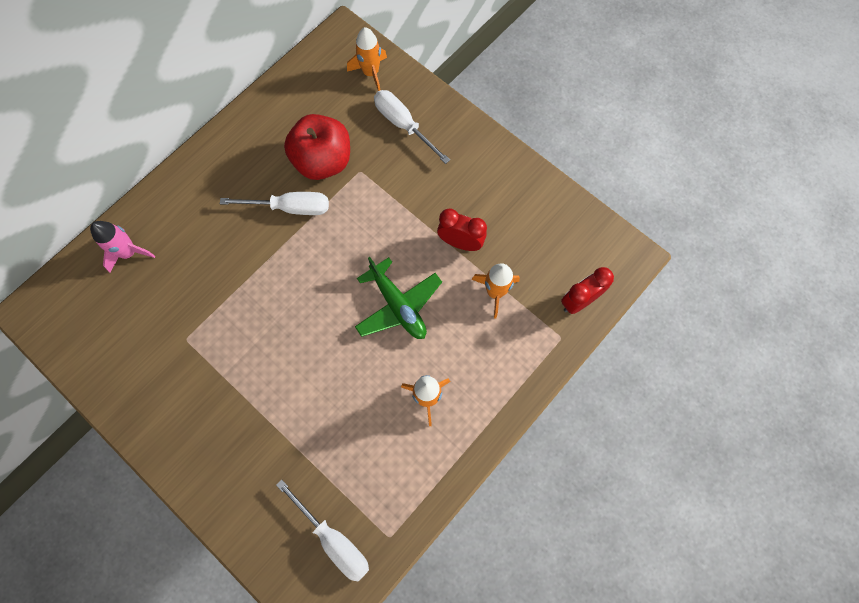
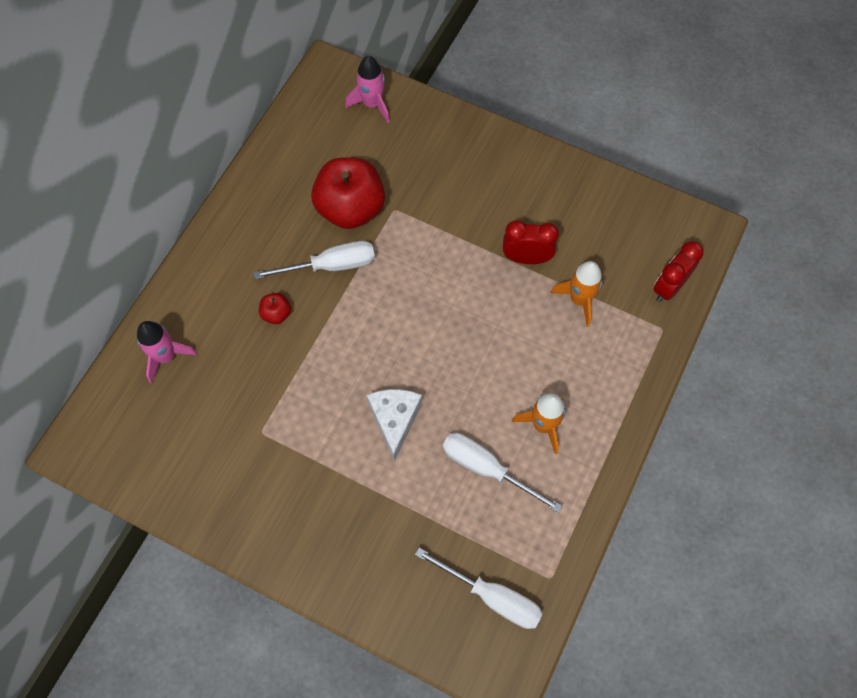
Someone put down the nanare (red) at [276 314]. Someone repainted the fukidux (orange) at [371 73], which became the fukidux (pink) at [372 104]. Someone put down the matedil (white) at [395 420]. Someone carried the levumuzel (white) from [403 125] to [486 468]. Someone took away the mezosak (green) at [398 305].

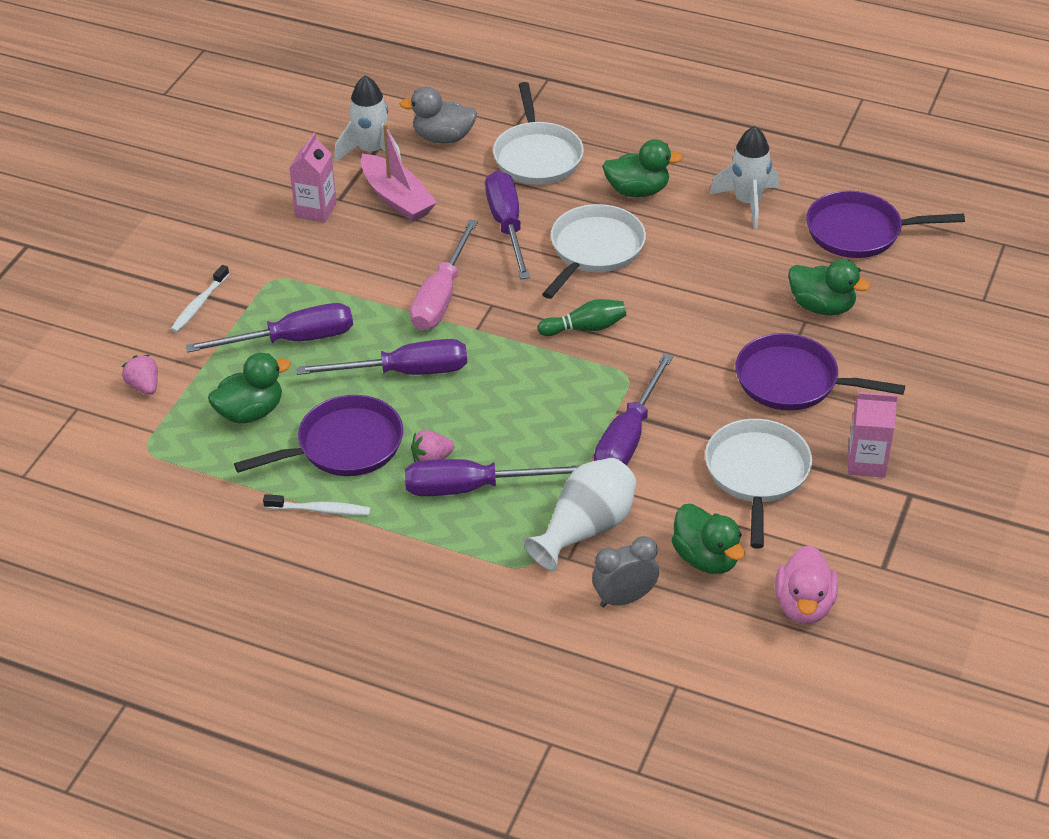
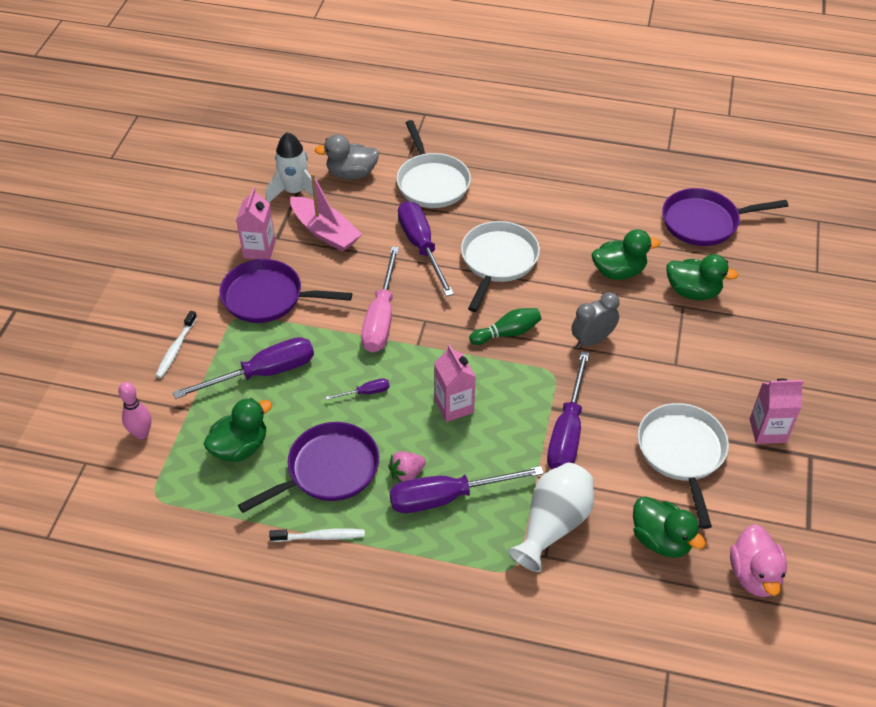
Someone swapped the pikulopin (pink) at [144 386] for the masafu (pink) at [141 433]. Someone carried the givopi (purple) from [793 381] to [267 297]. Someone scaled the levumuzel (purple) at [405 372] by 0.45. Someone put down the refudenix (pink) at [454 406]. Someone carried the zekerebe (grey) from [624 598] to [592 340]. Someone carried the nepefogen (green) from [637 191] to [619 272]. Someone took away the fukidux (white) at [747 203].

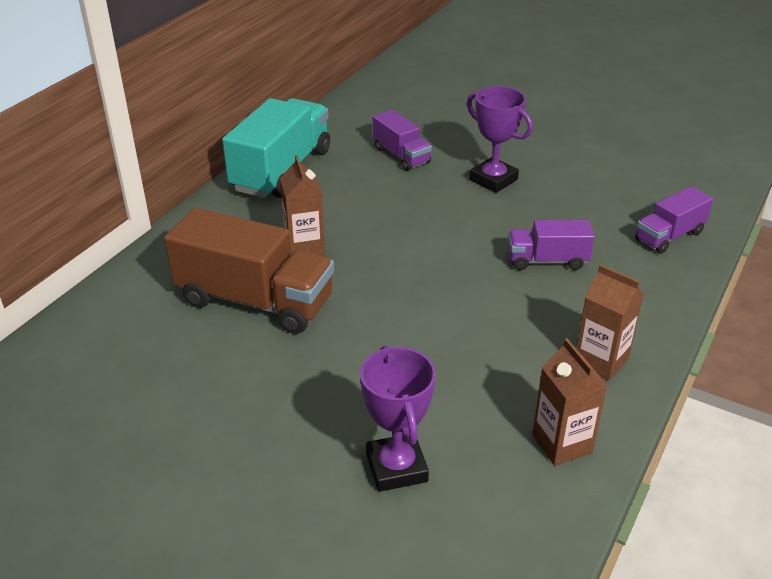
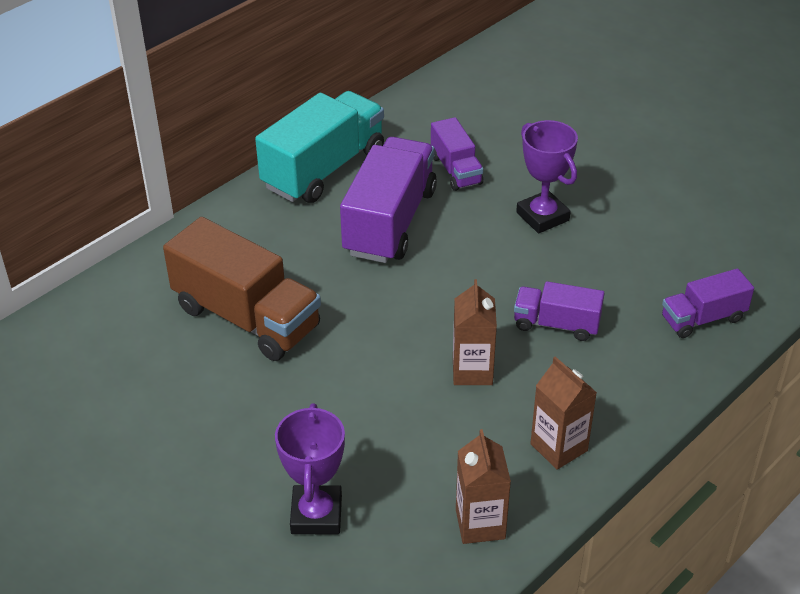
Someone put down the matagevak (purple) at [389 222]. Someone carried the refudenix (brown) from [305 247] to [472 371].

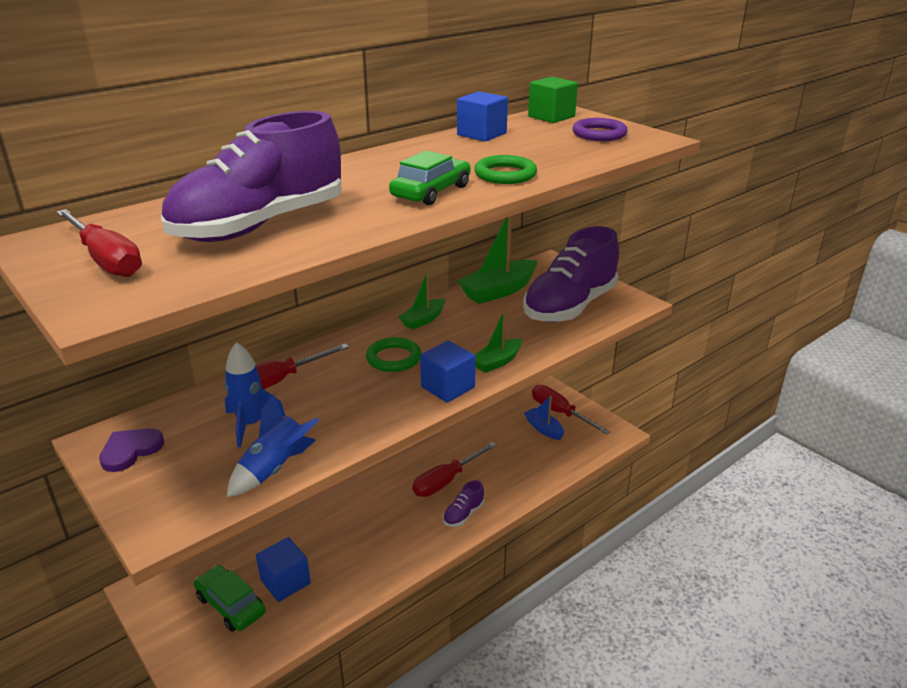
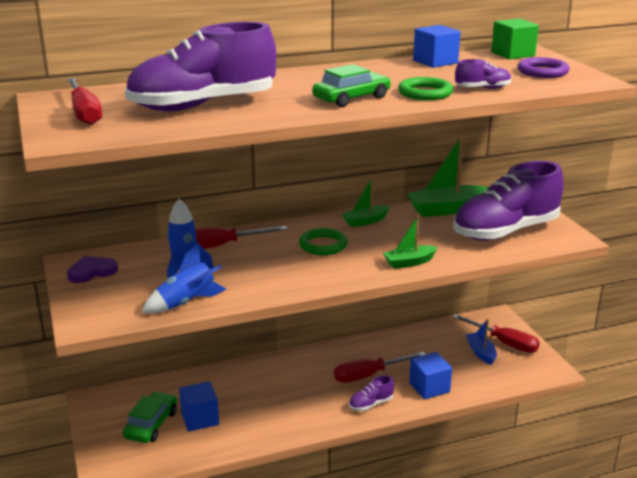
Someone rotated the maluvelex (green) at [230 605] by 45 degrees clockwise. Someone carried the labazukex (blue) from [448 387] to [429 387]. Someone rotated the levumuzel (red) at [560 413] by 150 degrees clockwise. Someone put down the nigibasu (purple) at [482 88].

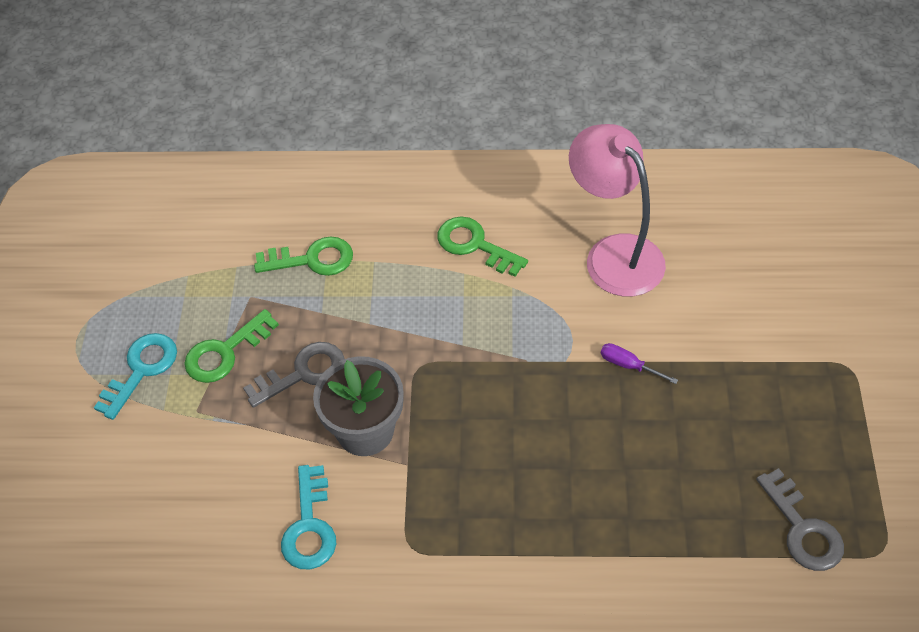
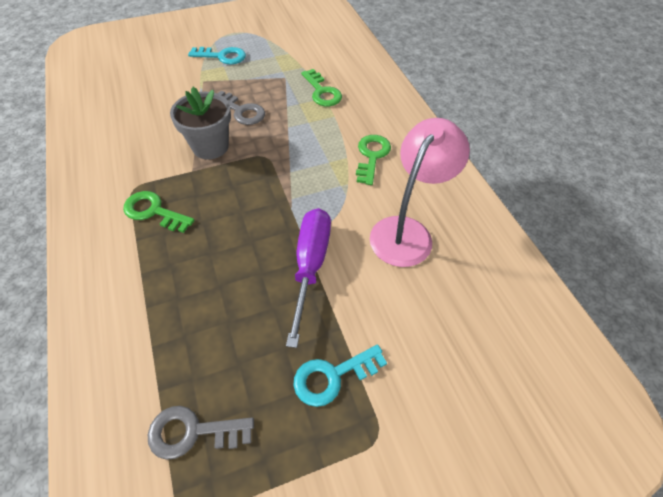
Someone carried the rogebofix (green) from [225 352] to [154 211]. Someone rotated the rogebofix (grey) at [802 529] by 45 degrees clockwise. Someone scaled the levumuzel (purple) at [629 365] by 2.31. Someone carried the rogebofix (turquoise) from [309 526] to [332 376].

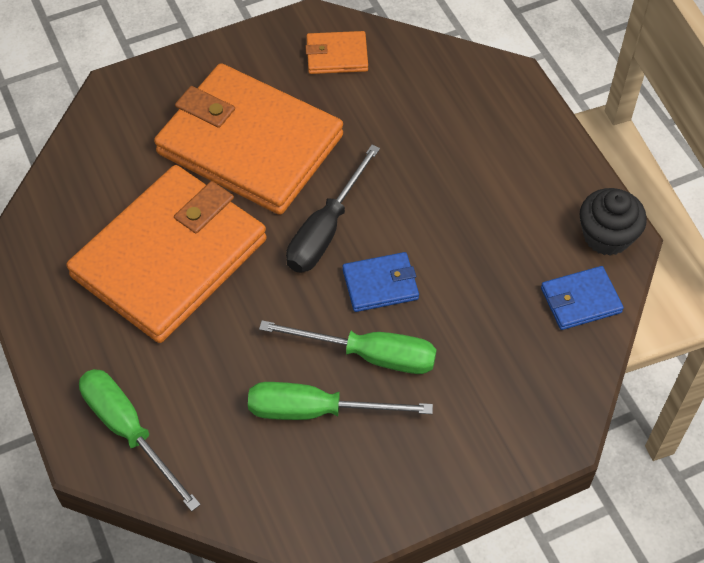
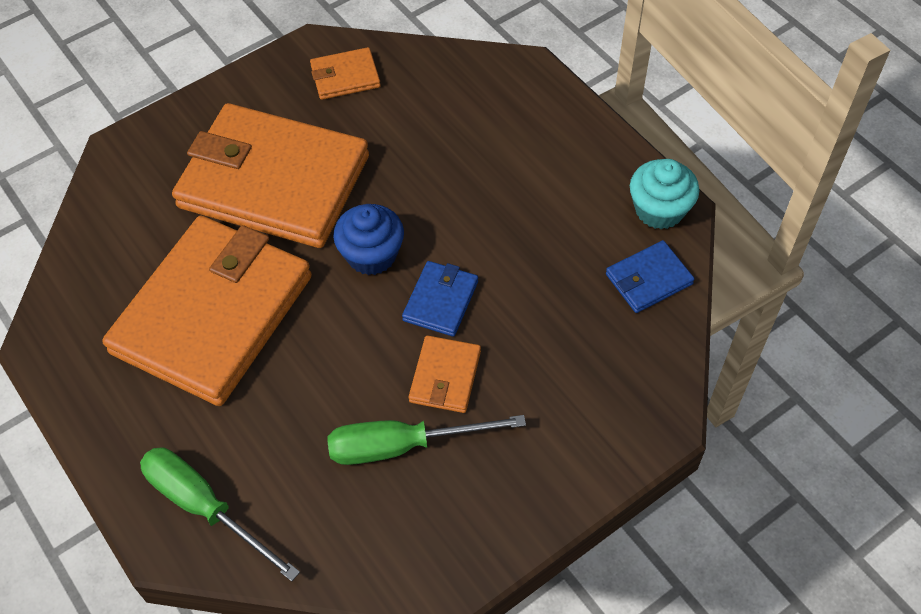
Someone swapped the levumuzel (black) at [325 229] for the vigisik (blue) at [371 255]. Someone rotated the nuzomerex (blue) at [380 284] by 45 degrees counterclockwise. Someone swapped the levumuzel (green) at [369 355] for the nuzomerex (orange) at [445 376]. Someone repainted the vigisik (black) at [606 236], which became the vigisik (turquoise) at [659 210].

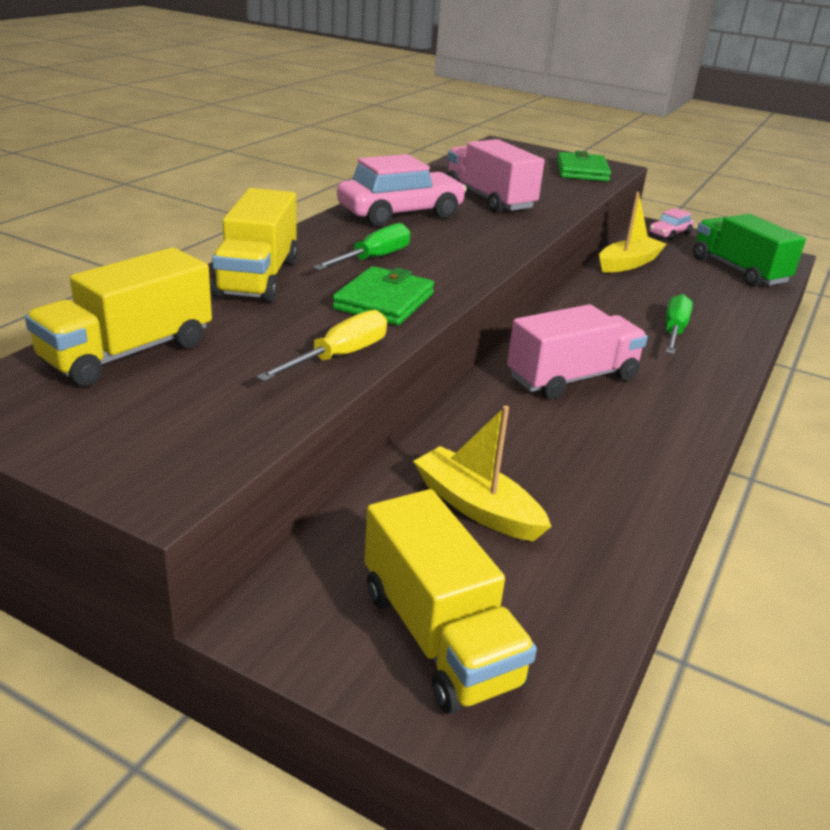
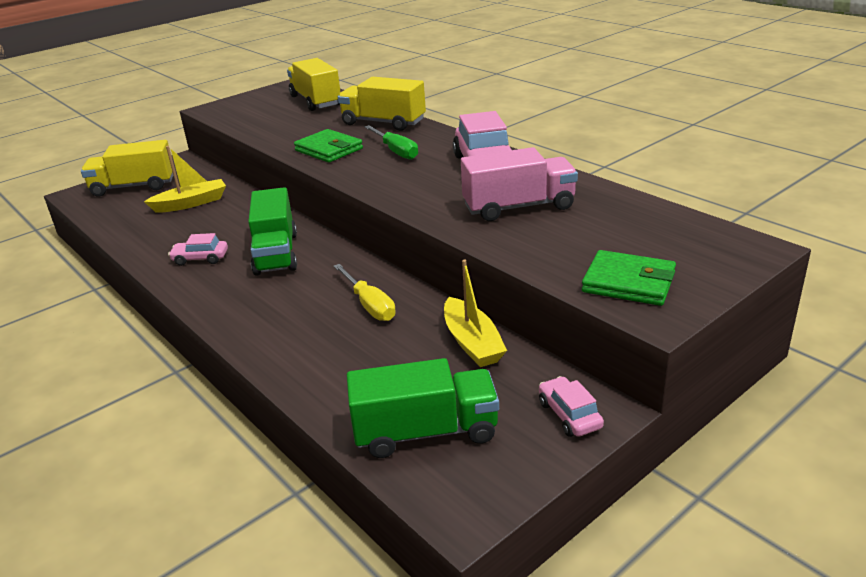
Someone put down the maluvelex (pink) at [200 258]. Someone repainted the matagevak (pink) at [572 378], which became the matagevak (green) at [276 253]. Someone carried the levumuzel (yellow) from [339 356] to [369 305]. Someone took away the levumuzel (green) at [674 331].

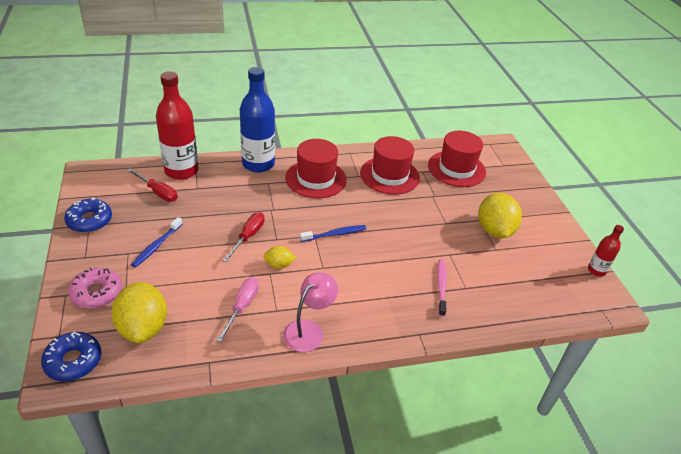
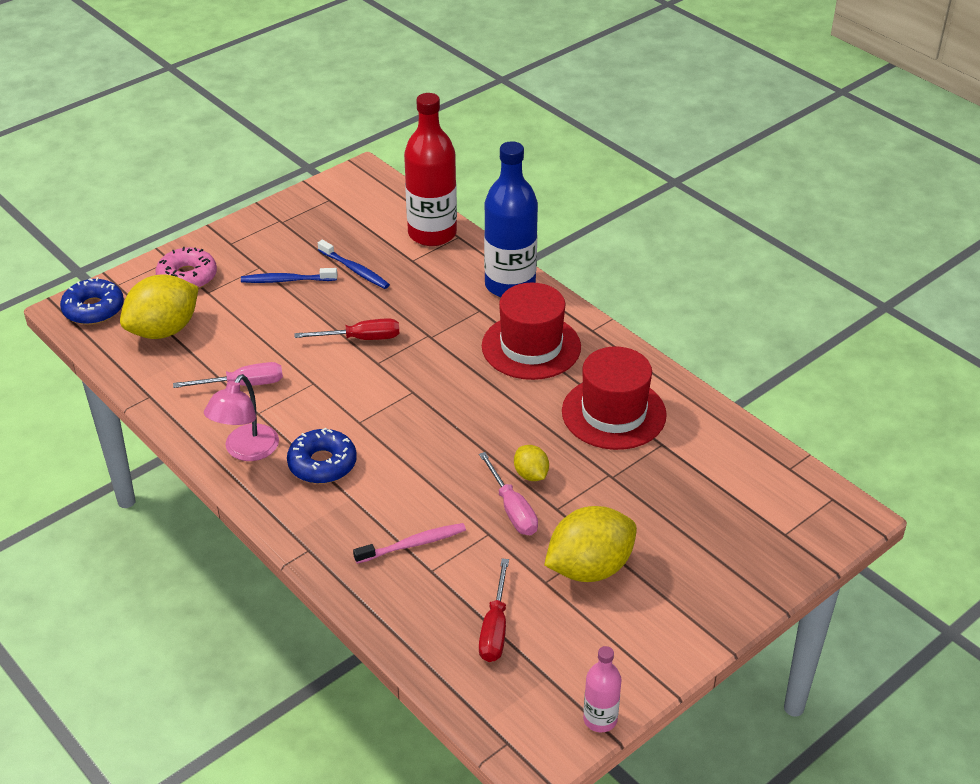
Someone rotated the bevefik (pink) at [309 330] by 105 degrees clockwise. Someone carried the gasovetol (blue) from [89 220] to [322 464]. Someone carried the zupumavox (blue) from [335 234] to [355 270]. Someone put down the levumuzel (pink) at [512 509]. Someone carried the levumuzel (red) from [158 192] to [495 628]. Someone carried the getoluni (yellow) from [279 265] to [531 475]. Someone repainted the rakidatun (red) at [596 270], which became the rakidatun (pink) at [600 719]. Someone took away the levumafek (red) at [456 169].

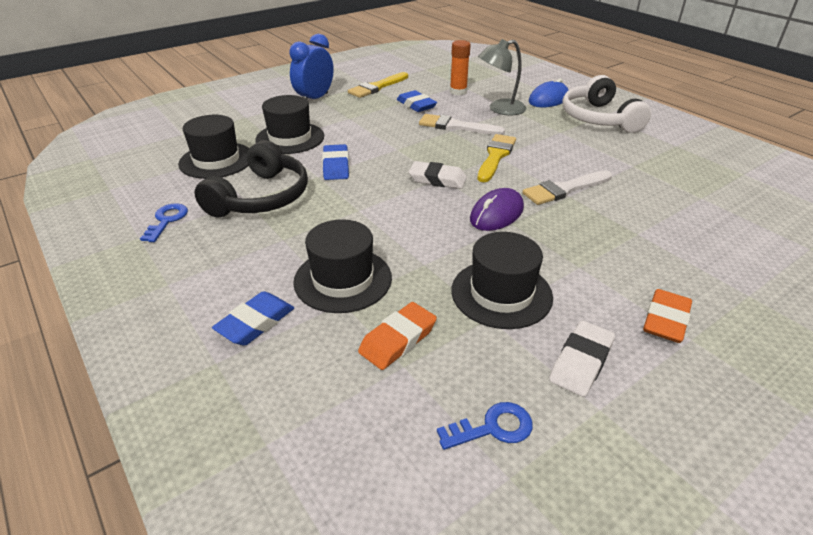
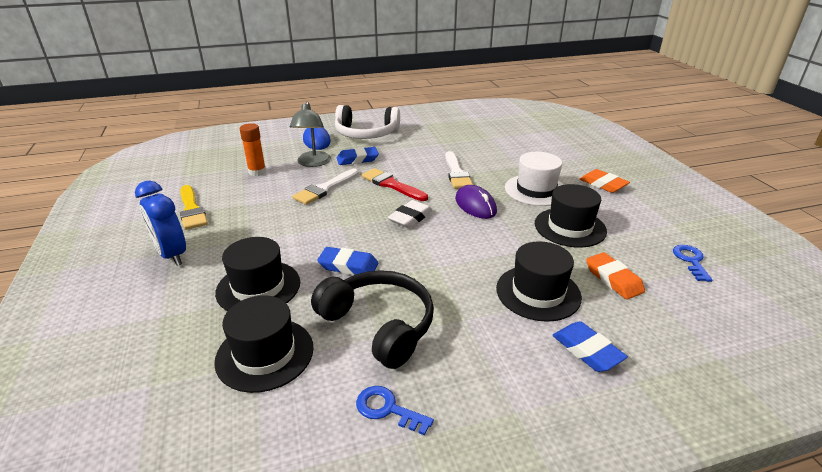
Someone carried the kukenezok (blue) from [416 105] to [357 159]. Someone repainted the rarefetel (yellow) at [496 156], which became the rarefetel (red) at [391 185]. Someone put down the levumafek (white) at [536 190]. Someone took away the kukenezok (white) at [581 362].

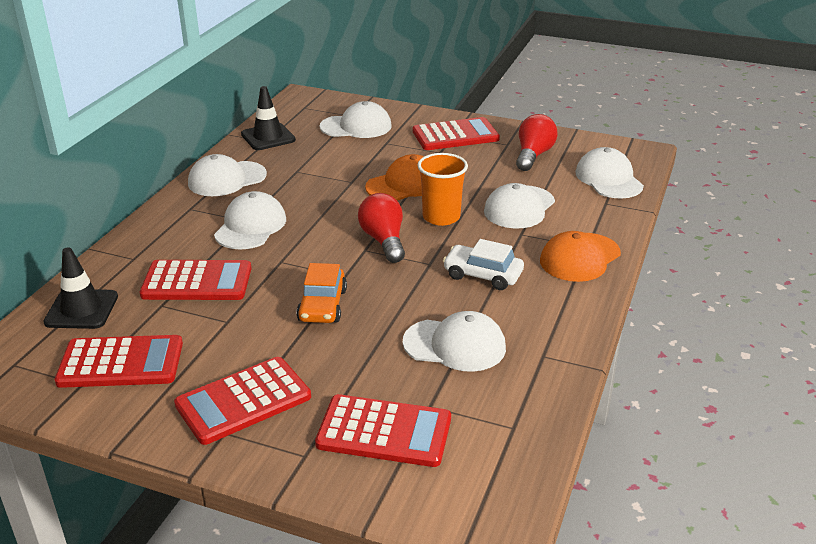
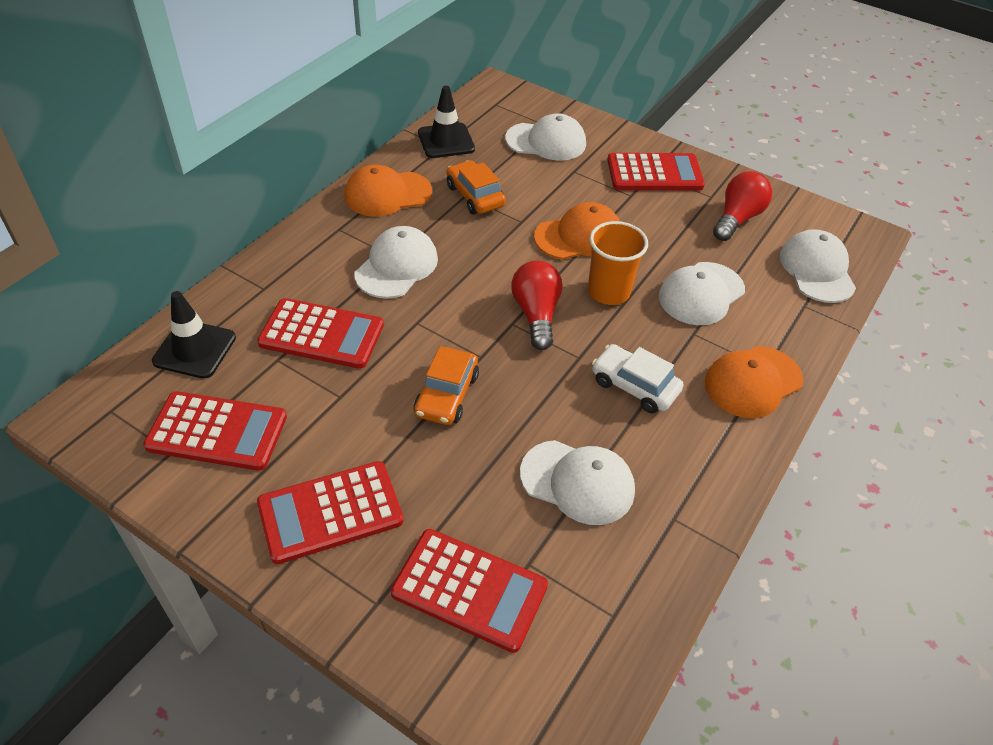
Someone repainted the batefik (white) at [227 179], which became the batefik (orange) at [387 194]. Someone put down the maluvelex (orange) at [475 196].

